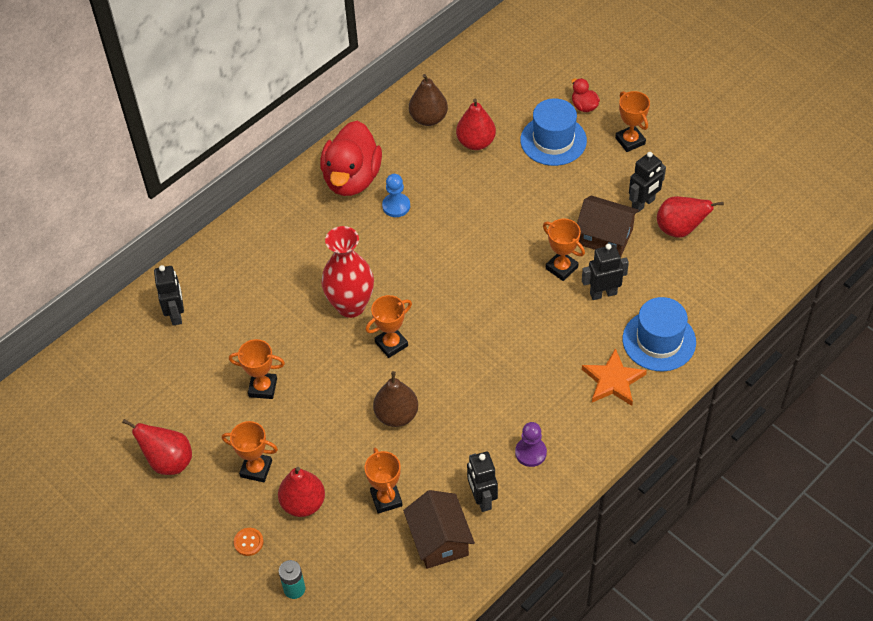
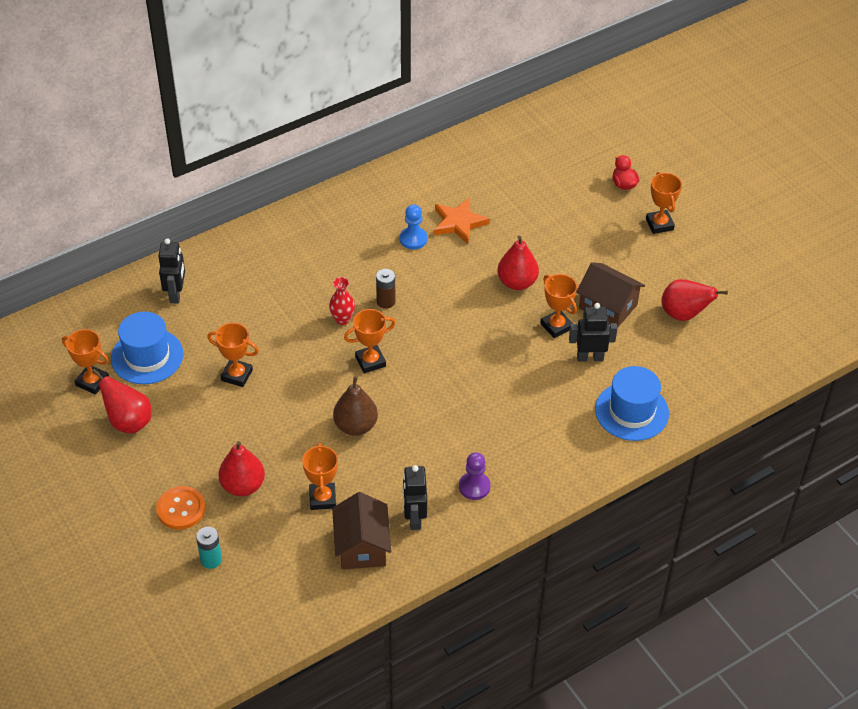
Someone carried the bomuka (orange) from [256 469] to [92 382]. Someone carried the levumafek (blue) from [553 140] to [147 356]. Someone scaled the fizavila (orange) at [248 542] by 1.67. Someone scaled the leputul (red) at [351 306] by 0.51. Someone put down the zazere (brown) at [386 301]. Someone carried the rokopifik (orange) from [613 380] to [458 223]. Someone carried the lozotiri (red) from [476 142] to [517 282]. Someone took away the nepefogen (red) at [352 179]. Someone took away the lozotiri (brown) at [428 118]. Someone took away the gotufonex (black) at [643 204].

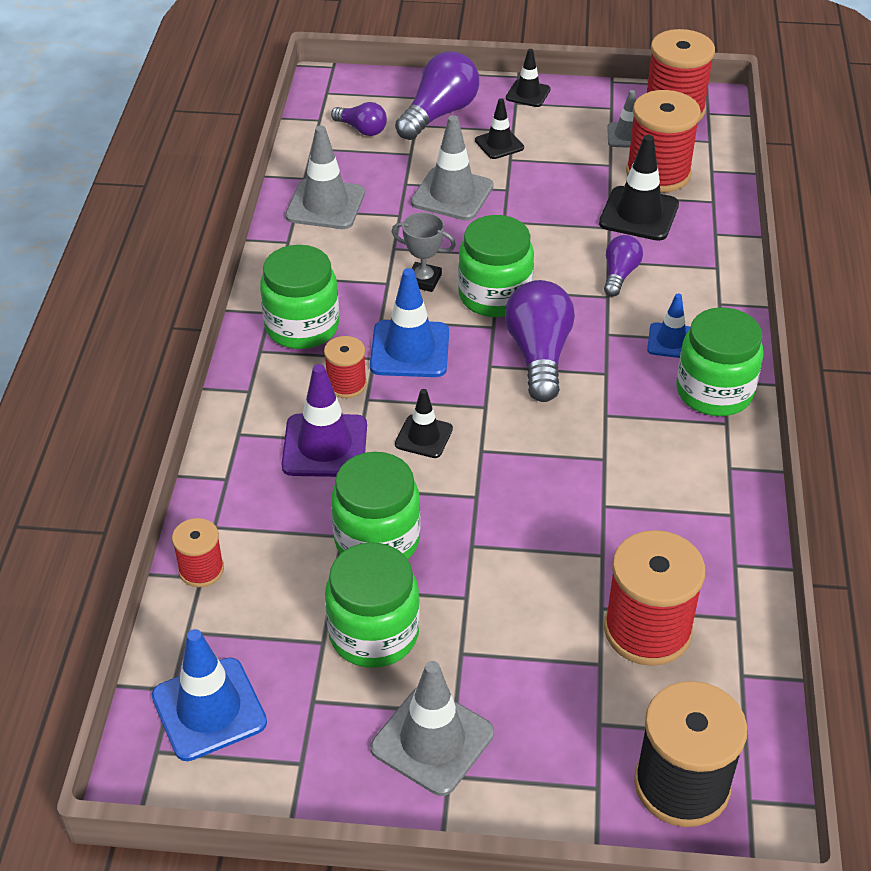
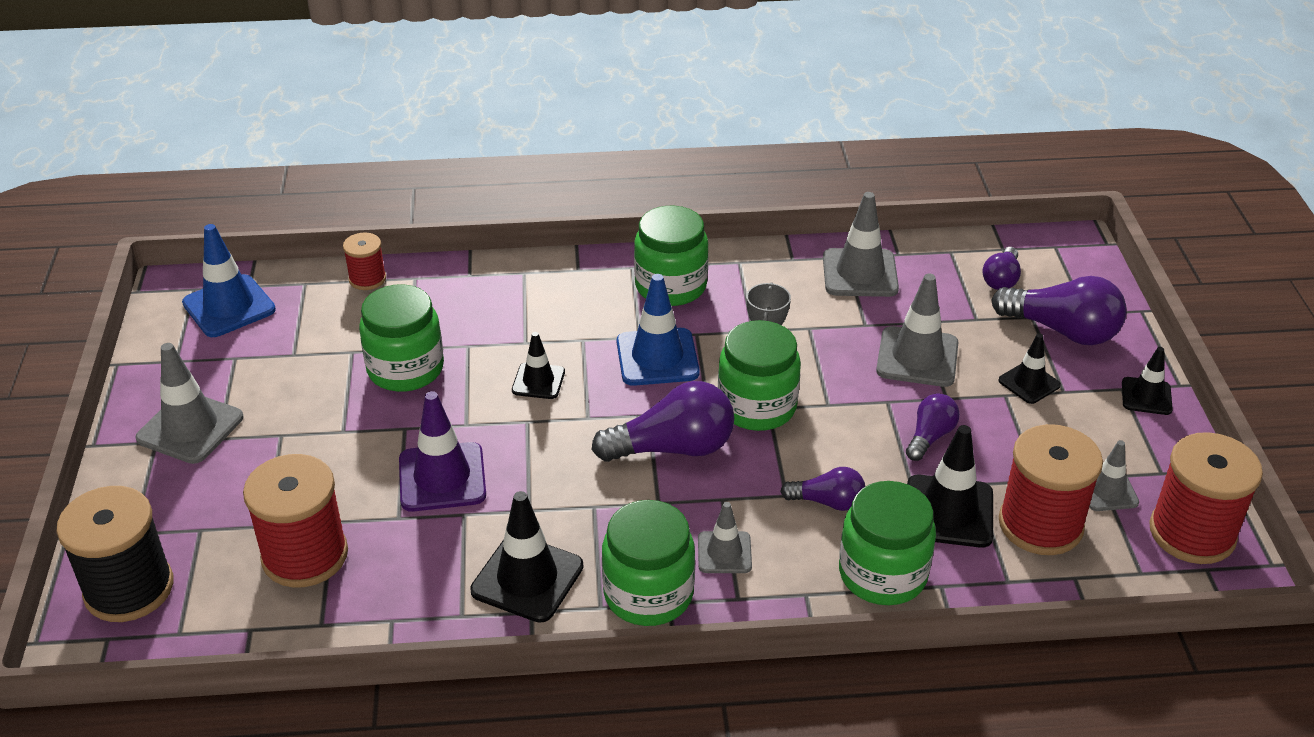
Someone carried the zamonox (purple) from [325 446] to [442 477]. Someone put down the zamonox (black) at [527 578]. Someone repainted the zamonox (blue) at [671 341], which became the zamonox (grey) at [724 552]. Someone carried the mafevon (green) from [374 633] to [882 574]. Someone put down the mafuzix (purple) at [930 437]. Someone took away the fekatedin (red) at [346 384].

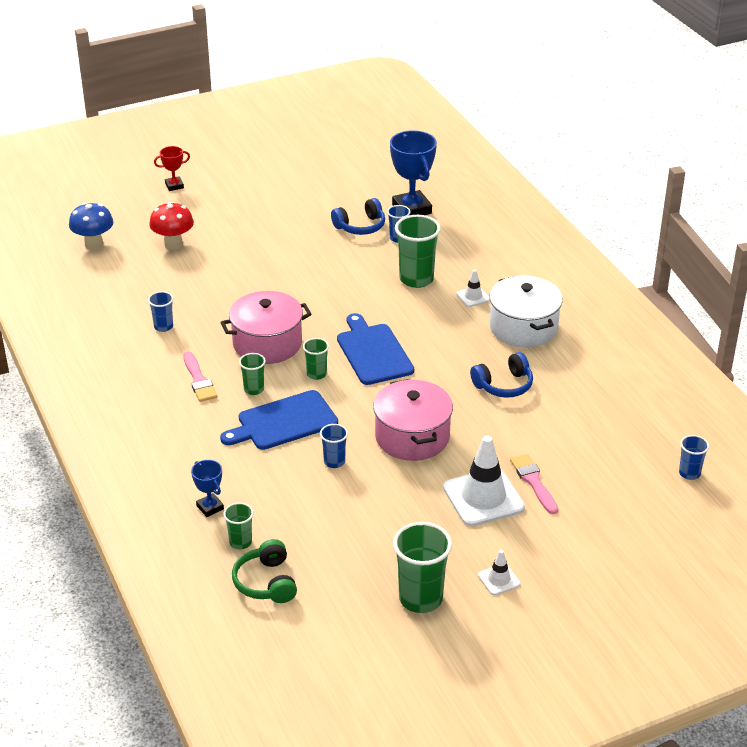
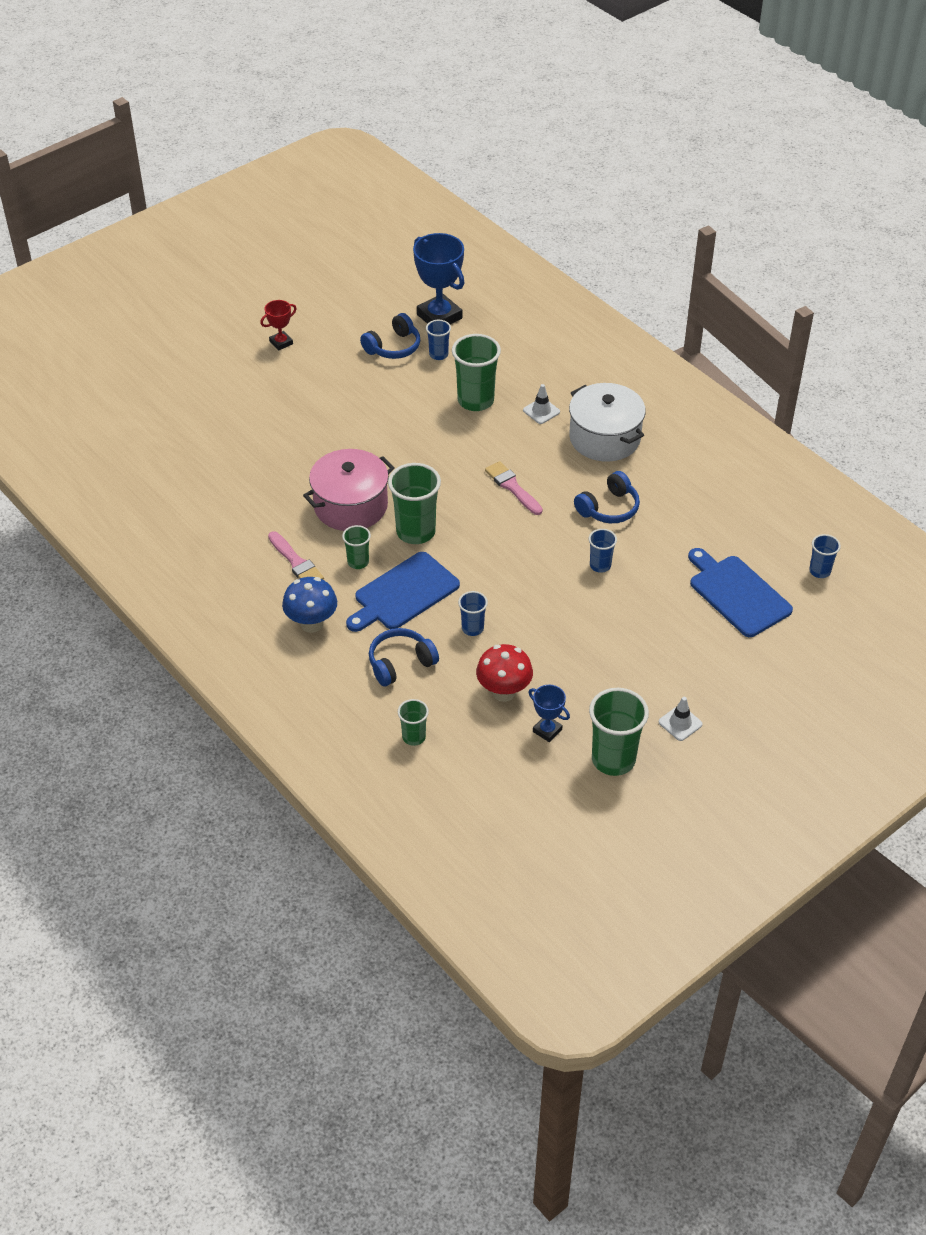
Someone carried the bomuka (red) from [174 186] to [281 343]. Someone carried the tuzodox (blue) from [94 244] to [311 624]. Someone put down the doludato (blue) at [400 663]. Someone scaled the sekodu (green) at [316 374] by 1.86. Someone carried the tuzodox (red) from [173 244] to [504 692]. Someone carried the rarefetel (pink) from [533 482] to [512 487]. Someone carried the bomuka (blue) from [210 507] to [547 730]. Someone carried the sekodu (blue) from [163 327] to [600 565]. Someone carried the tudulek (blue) from [373 352] to [737 594]. Someone took away the doludato (green) at [266 582]. Someone took away the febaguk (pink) at [412 437]. Someone took away the zamonox (white) at [483 498].

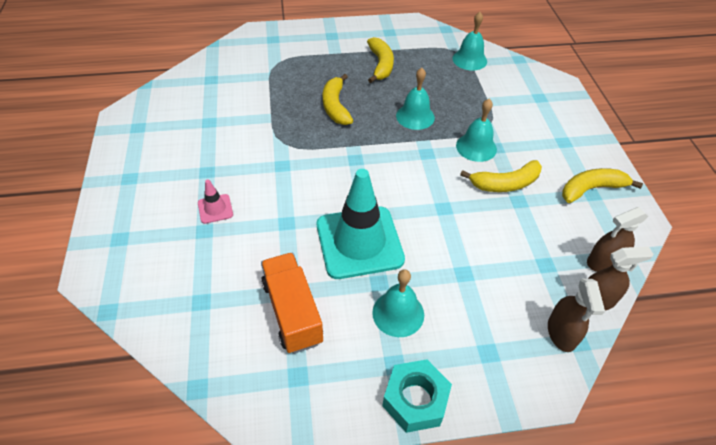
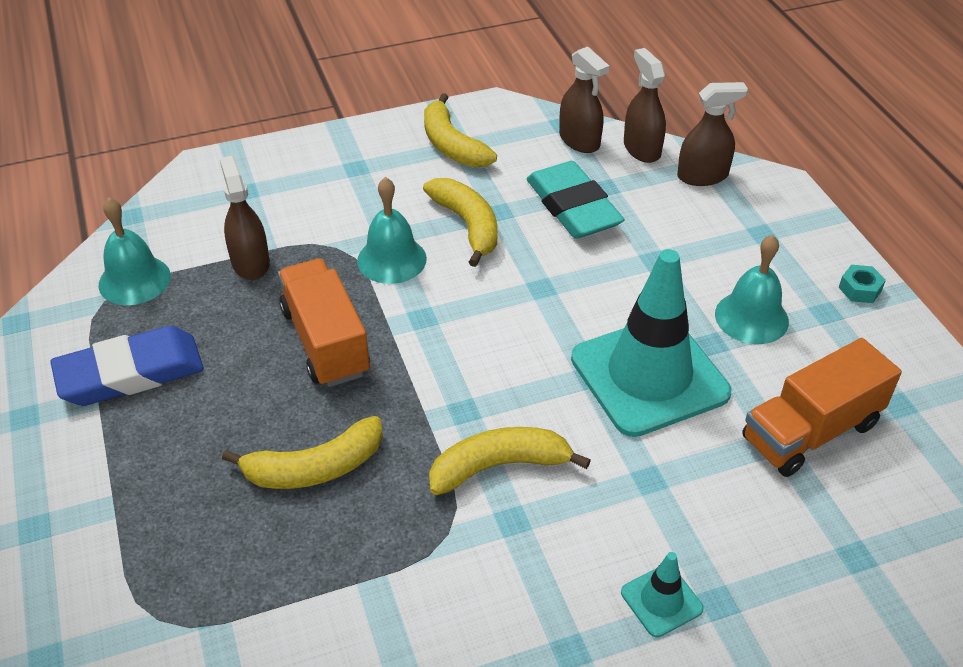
Someone put down the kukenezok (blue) at [130 373]. Someone put down the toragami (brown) at [250 263]. Someone swapped the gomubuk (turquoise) at [415 116] for the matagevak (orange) at [325 342]. Someone carried the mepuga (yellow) from [381 65] to [499 466]. Someone put down the kukenezok (turquoise) at [573 207]. Someone repainted the zamonox (pink) at [215 209], which became the zamonox (turquoise) at [661 600]. Someone scaled the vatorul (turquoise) at [415 400] by 0.50.

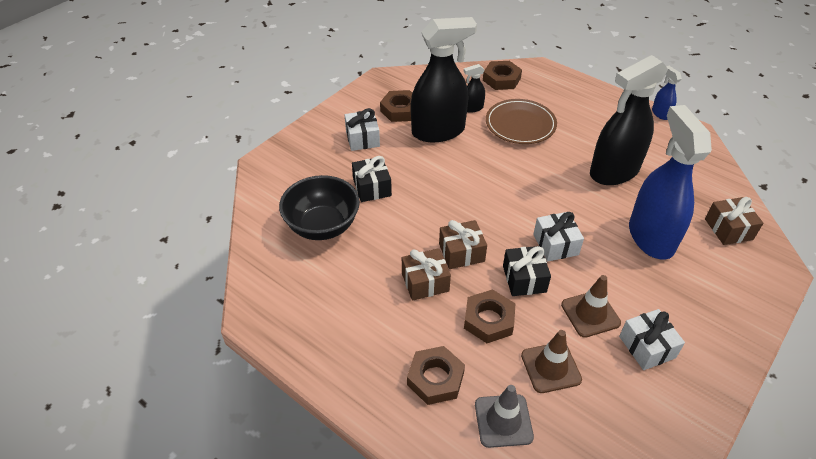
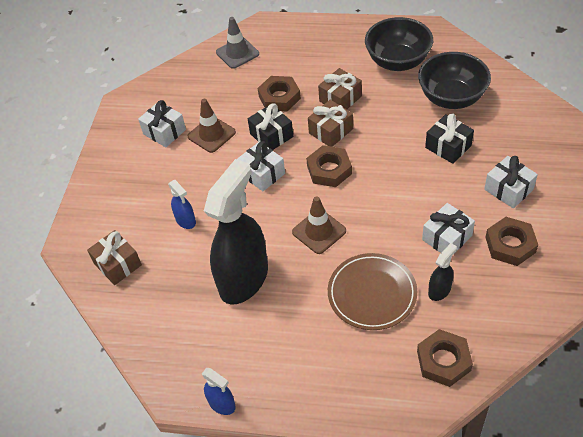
Someone scaled the toragami (blue) at [650 237] by 0.43. Someone carried the zamonox (brown) from [550 367] to [319 231]. Someone carried the vatorul (brown) from [435 378] to [329 170]. Someone put down the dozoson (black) at [397 61]. Someone swapped the toragami (black) at [438 131] for the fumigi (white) at [447 237].

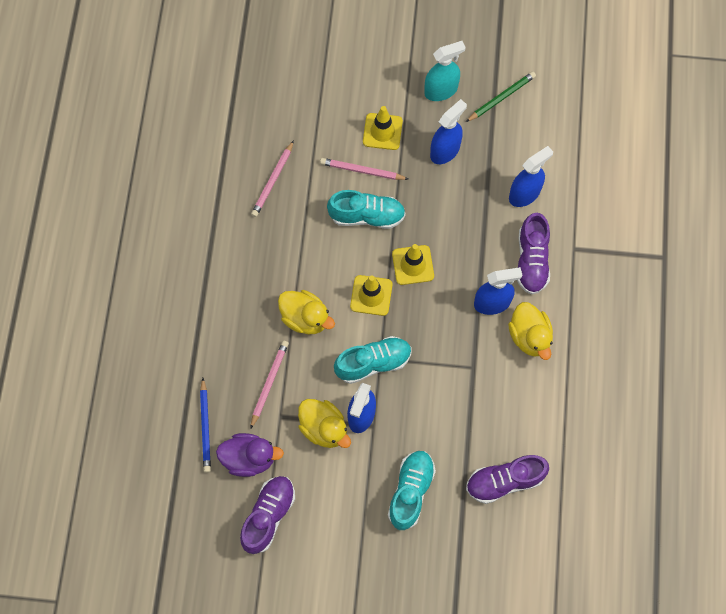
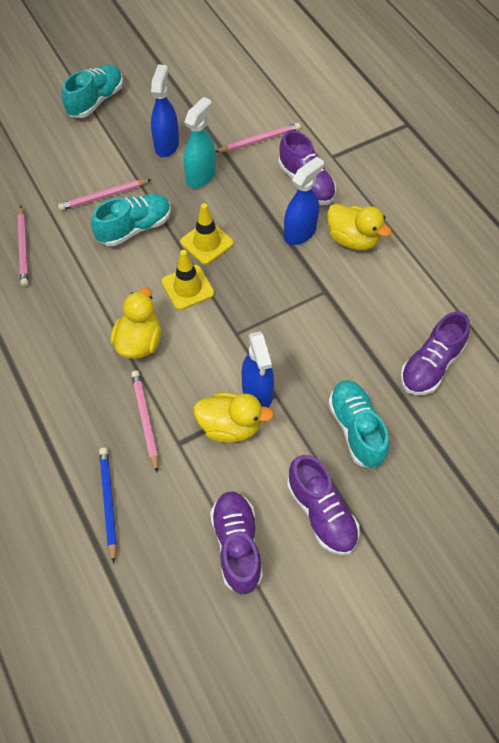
Someone carried the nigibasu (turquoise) from [373 363] to [96 101]. Someone rotated the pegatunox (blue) at [205 427] by 150 degrees counterclockwise. Someone rotated the nepefogen (yellow) at [305 318] by 75 degrees counterclockwise. Someone carried the toragami (turquoise) from [441 90] to [201 176]. Someone swapped the toragami (blue) at [524 194] for the pegatunox (pink) at [259 140]. Someone put down the nigibasu (purple) at [321 512]. Someone took away the nepefogen (purple) at [249 458]. Someone took away the zamonox (yellow) at [382 131]. Someone took away the pegatunox (green) at [501 97].

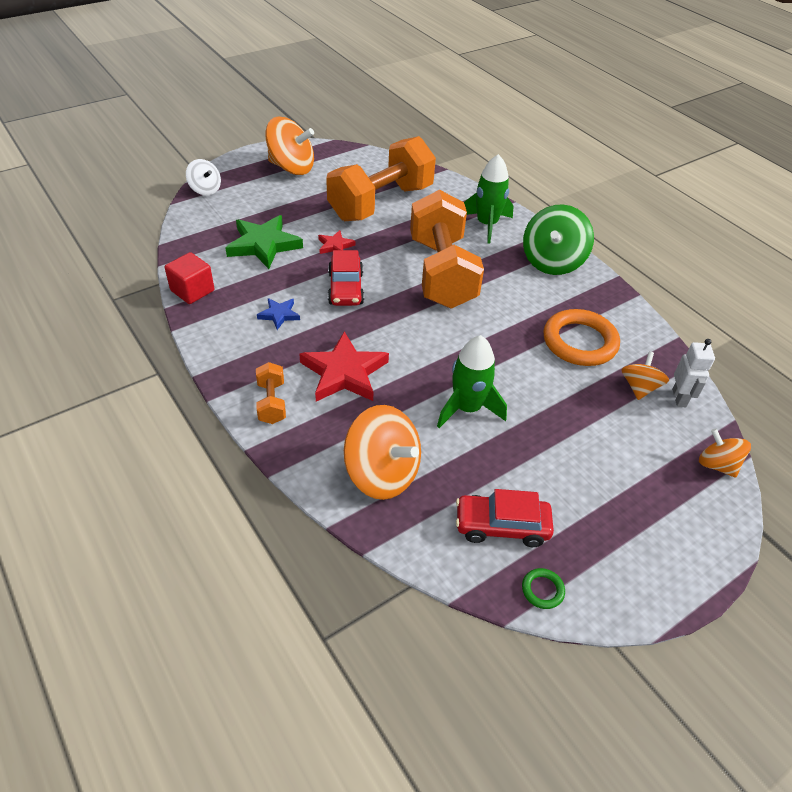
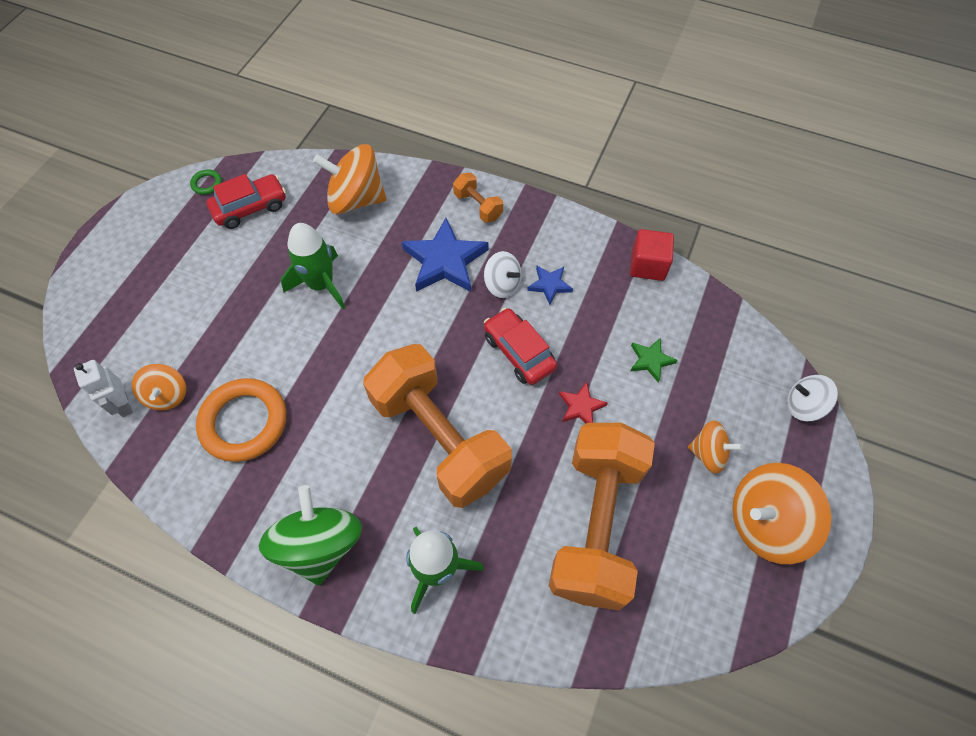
Someone repainted the rokopifik (red) at [344 373], which became the rokopifik (blue) at [445 261]. Someone put down the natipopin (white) at [502 285]. Someone scaled the rokopifik (green) at [263 245] by 0.51. Someone carried the natipopin (orange) from [716 465] to [708 453].

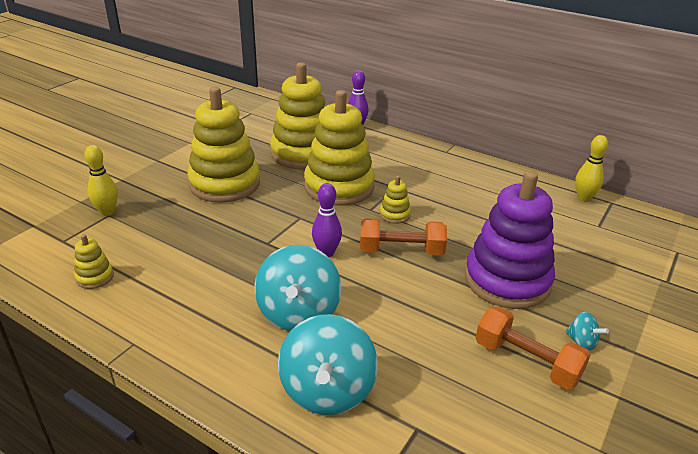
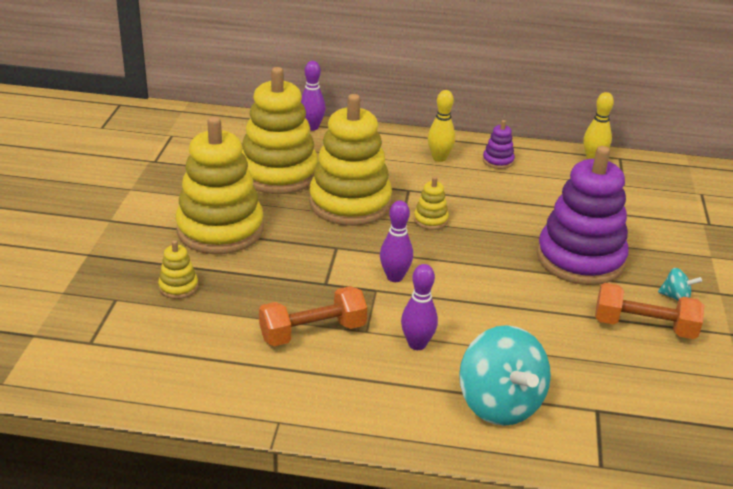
Someone carried the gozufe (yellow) from [95 277] to [178 287]. Someone carried the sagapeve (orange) from [401 251] to [313 332]. Someone swapped the natipopin (turquoise) at [298 313] for the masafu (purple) at [417 344]. Someone carried the masafu (yellow) from [107 212] to [439 158]. Someone put down the gozufe (purple) at [498 161].

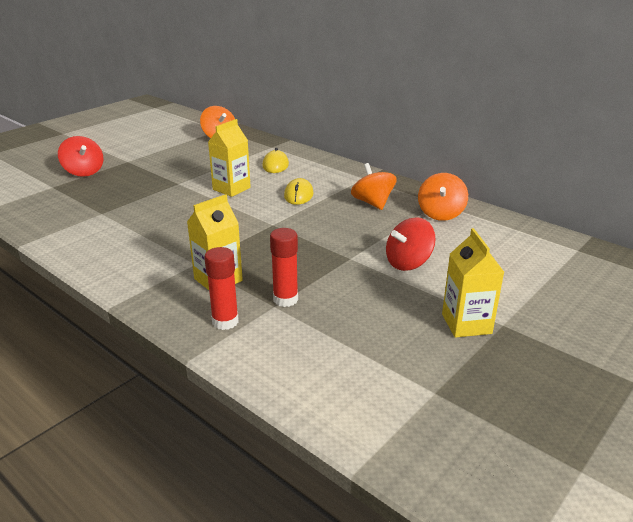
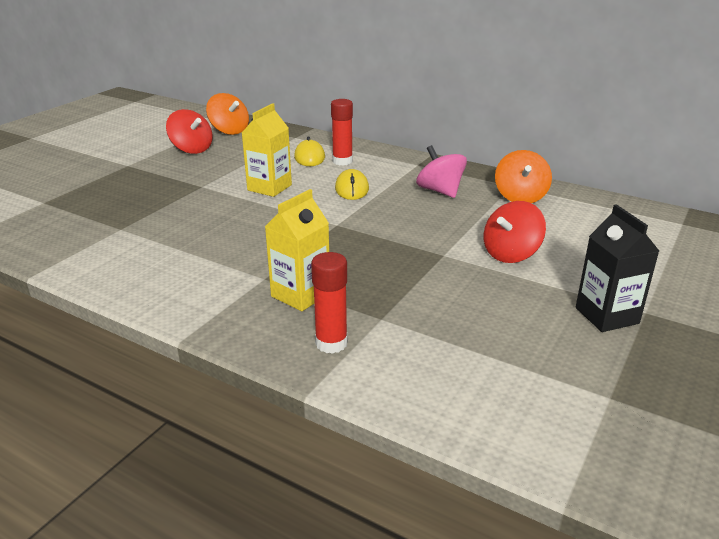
Someone carried the natipopin (red) from [84 172] to [192 149]. Someone carried the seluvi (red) from [285 299] to [342 161]. Someone repainted the natipopin (orange) at [372 203], which became the natipopin (pink) at [440 191]. Someone repainted the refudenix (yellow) at [466 324], which became the refudenix (black) at [606 315].

